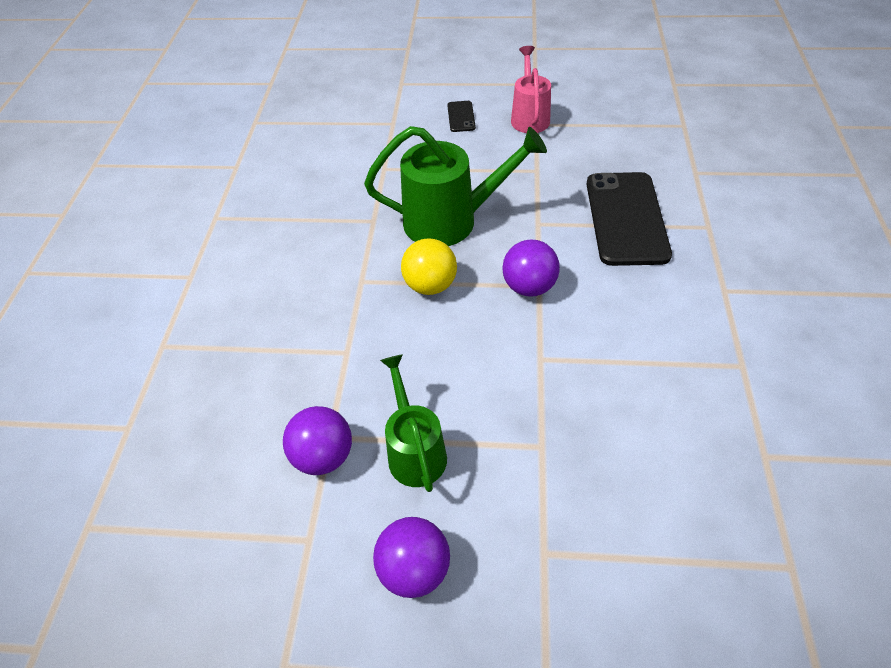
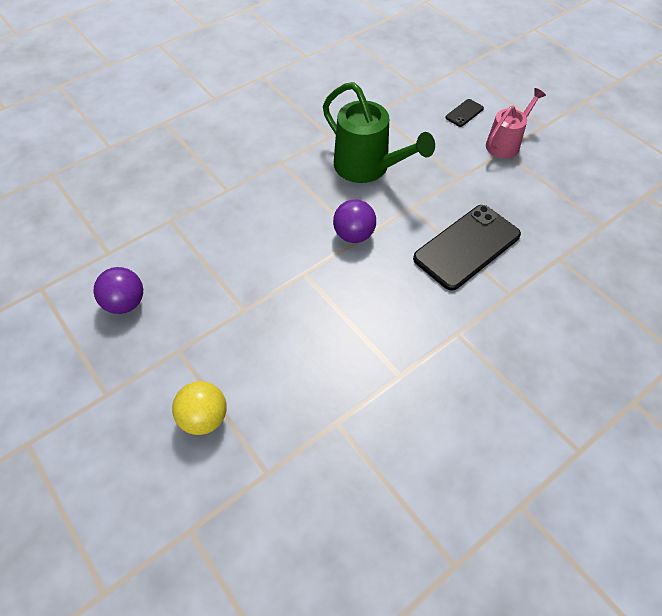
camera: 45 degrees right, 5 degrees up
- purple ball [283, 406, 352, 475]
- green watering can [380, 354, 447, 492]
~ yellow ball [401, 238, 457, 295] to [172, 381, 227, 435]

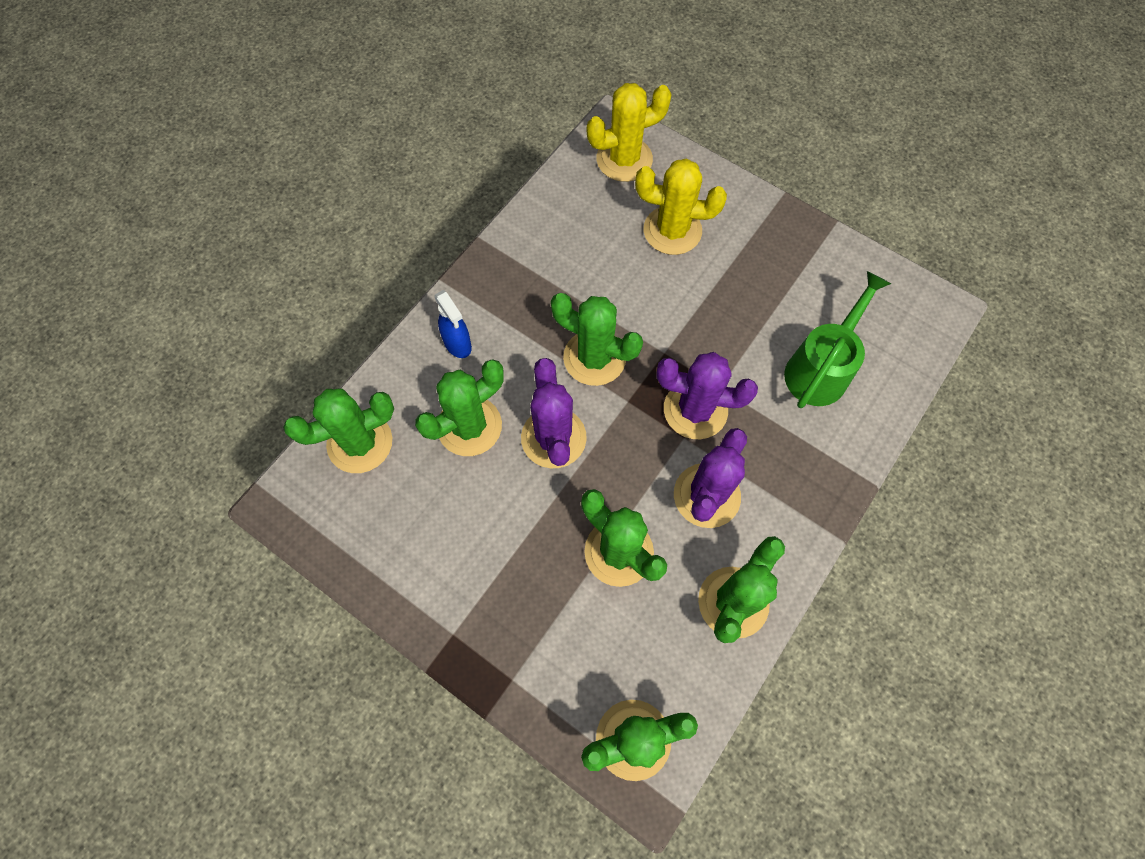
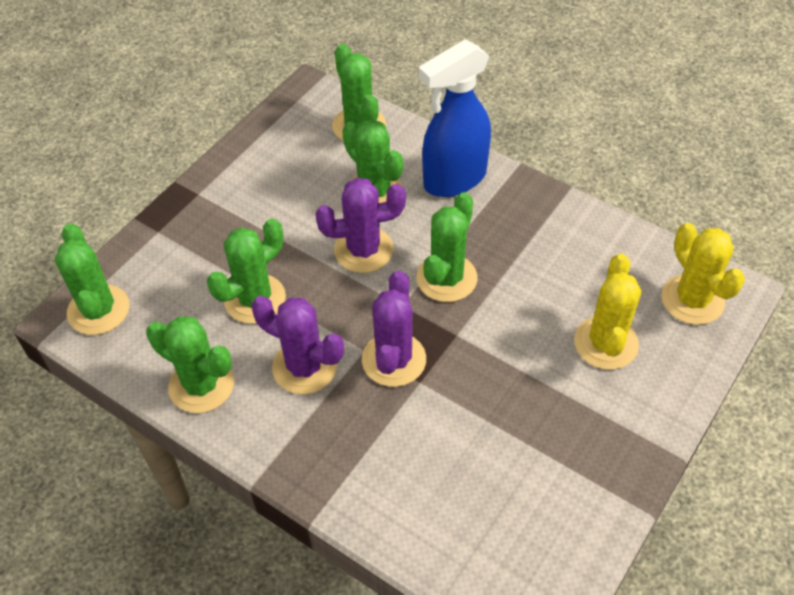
camera: 90 degrees right, 15 degrees down
~ blue spray bottle [435, 290, 472, 358] = [418, 39, 491, 197] x2.09
- green watering can [784, 271, 891, 408]

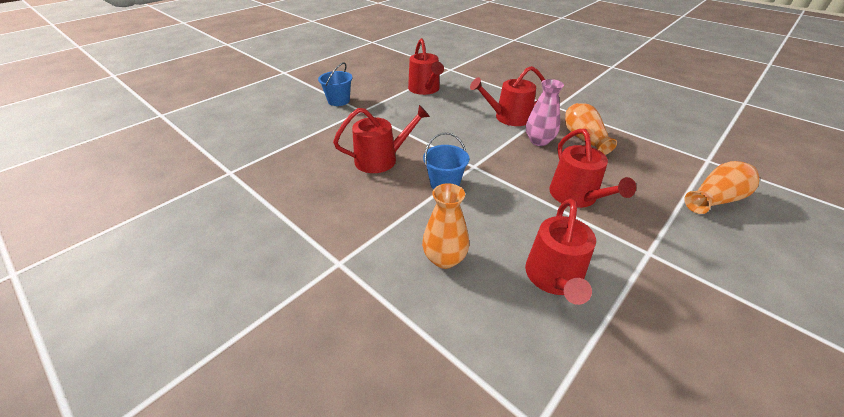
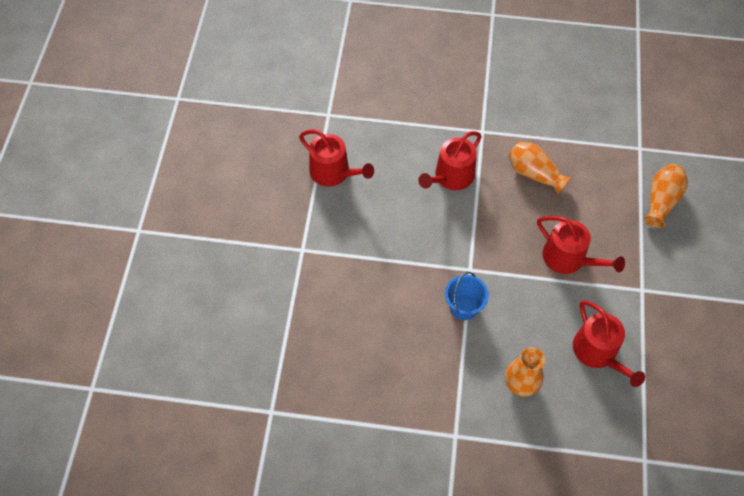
camera: 35 degrees left, 20 degrees up
- blue bucket [318, 62, 353, 106]
- red watering can [333, 105, 430, 173]
- pink vase [526, 79, 564, 146]

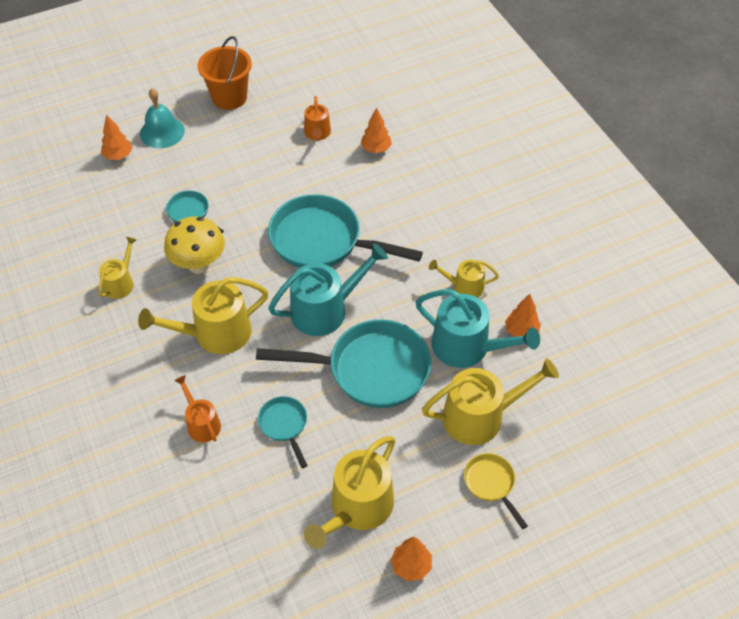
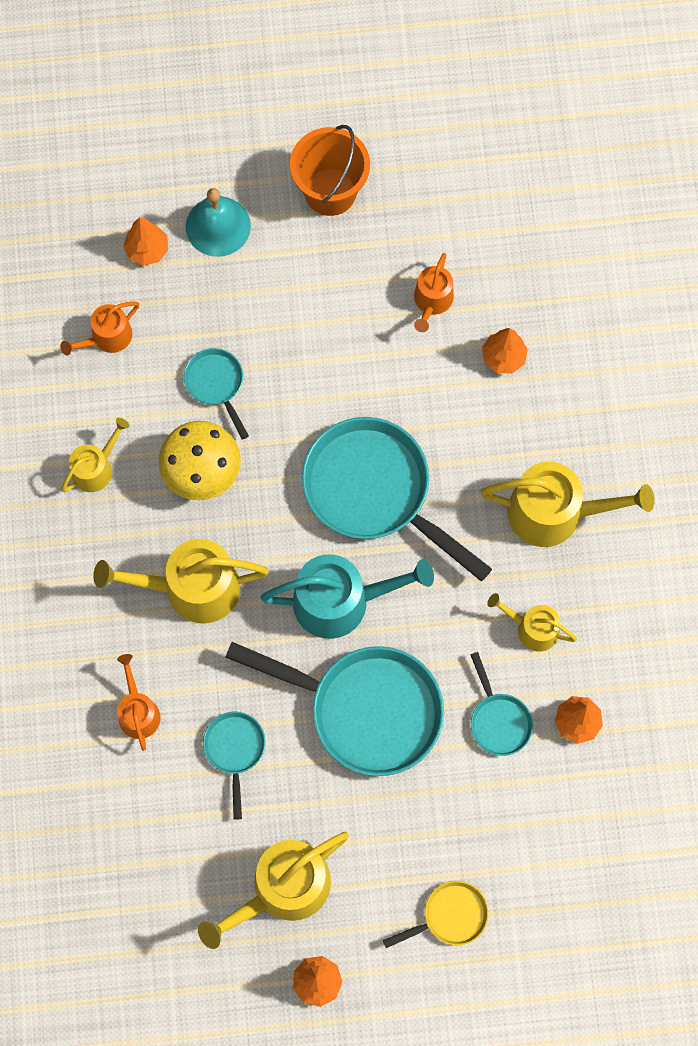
camera: 20 degrees right, 20 degrees up
~ turquoise watering can [415, 289, 540, 368] to turquoise pan [470, 652, 533, 756]
~ yellow watering can [422, 358, 559, 445] to [481, 462, 655, 547]
~ yellow pan [464, 453, 528, 529] = [383, 881, 489, 948] 75 degrees clockwise
+ orange watering can [60, 301, 139, 355]

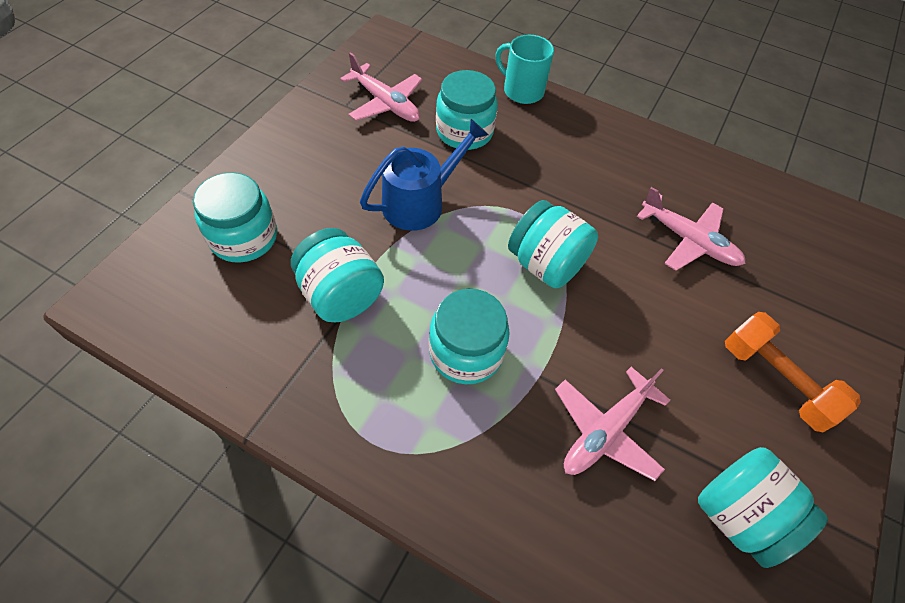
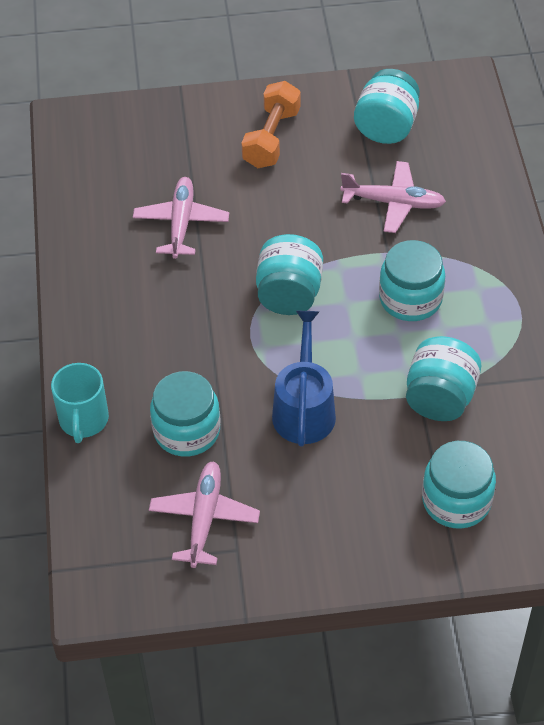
camera: 120 degrees left, 5 degrees down
~ blue watering can [360, 119, 488, 231] = [272, 311, 336, 447] 75 degrees clockwise

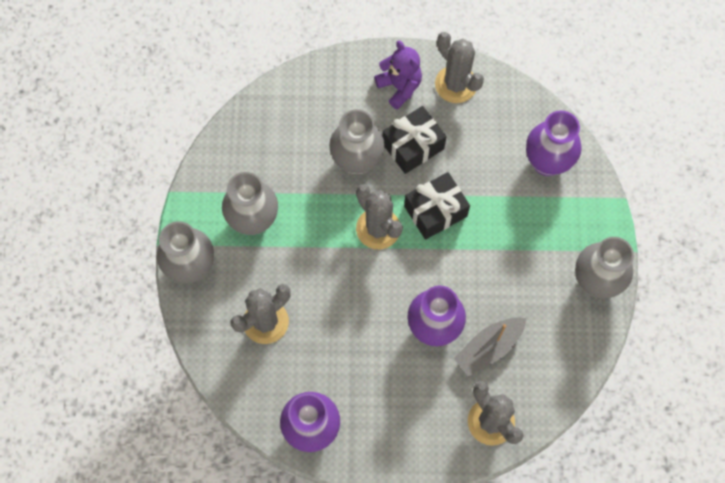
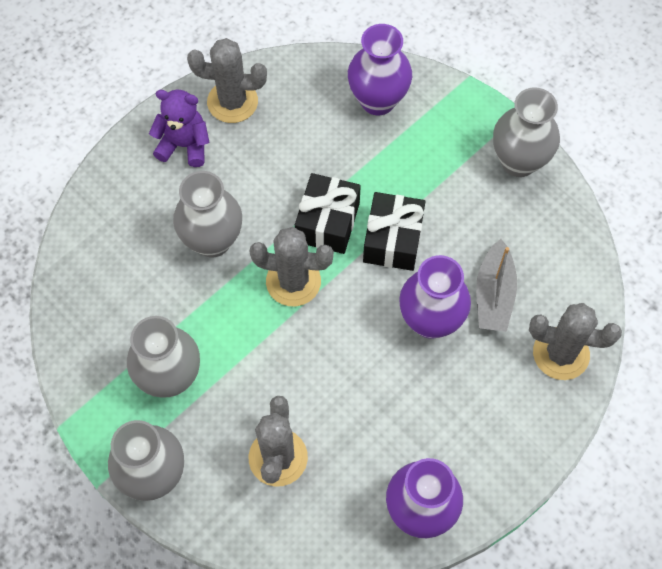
camera: 45 degrees left, 5 degrees down
~ black gift [382, 106, 447, 174] to [363, 192, 425, 271]

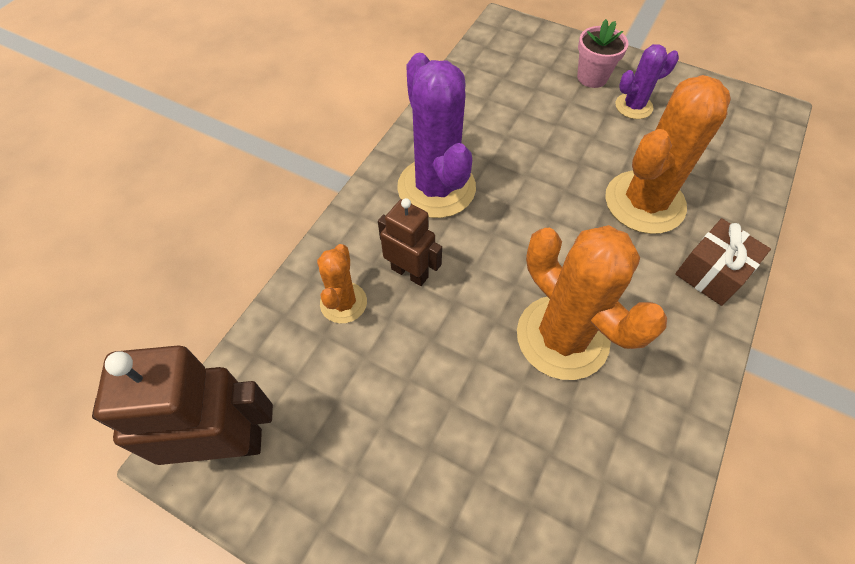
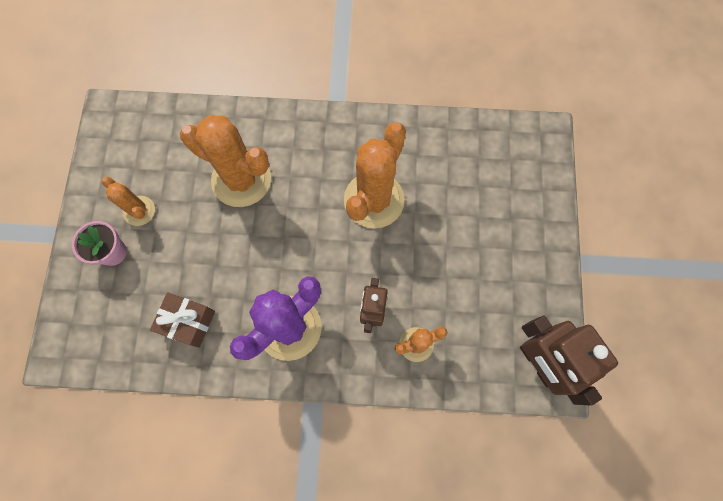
camera: 115 degrees left, 15 degrees up
~ purple cactus [615, 44, 679, 119] to orange cactus [102, 177, 155, 226]
~ brown gift [675, 218, 771, 306] to [150, 292, 215, 348]

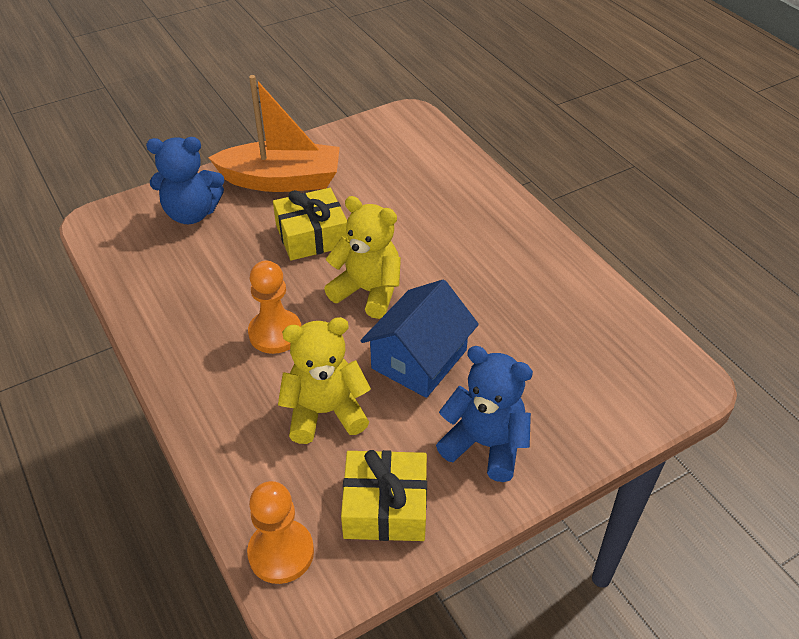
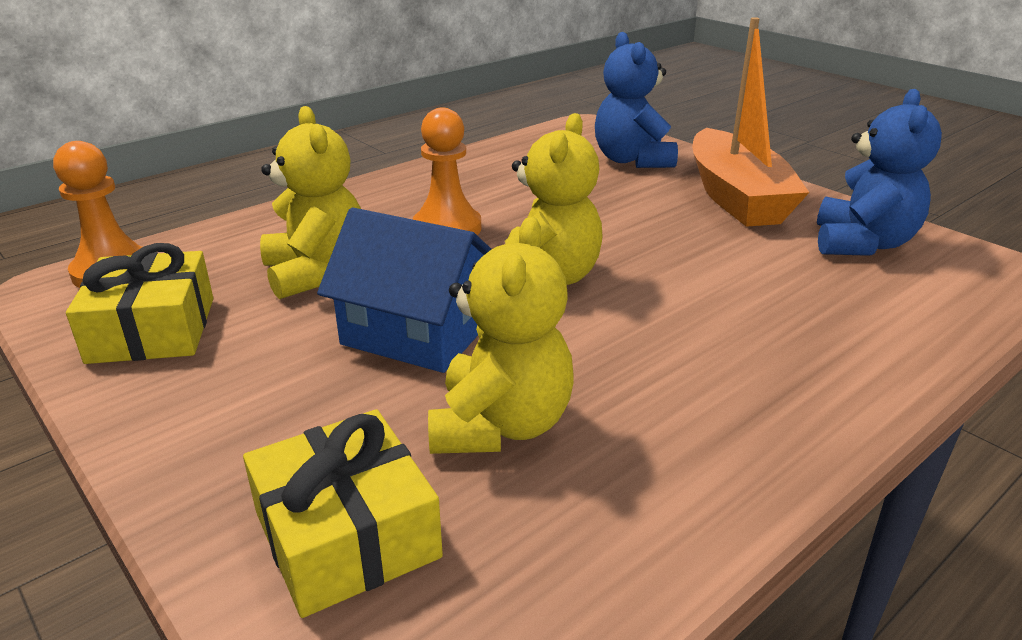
camera: 80 degrees right, 15 degrees down
~ yellow gift [273, 188, 349, 260] to [243, 409, 443, 618]
~ blue teddy bear [436, 346, 533, 482] to [817, 89, 942, 256]
+ yellow teddy bear [428, 217, 573, 454]

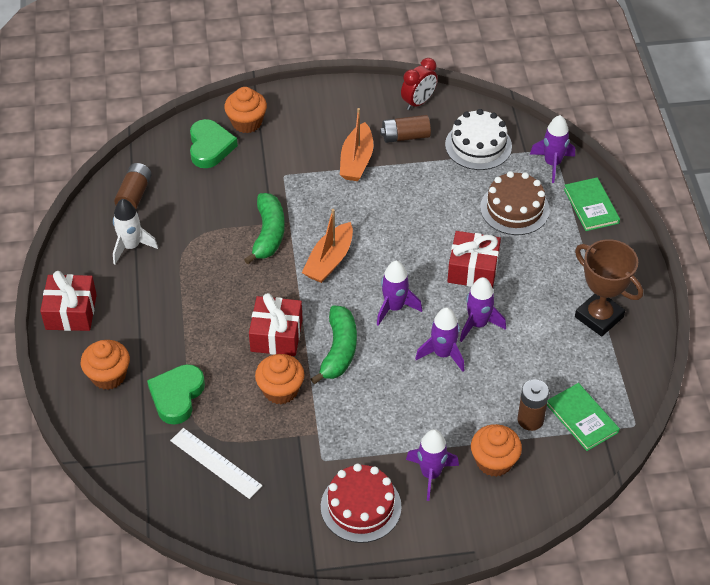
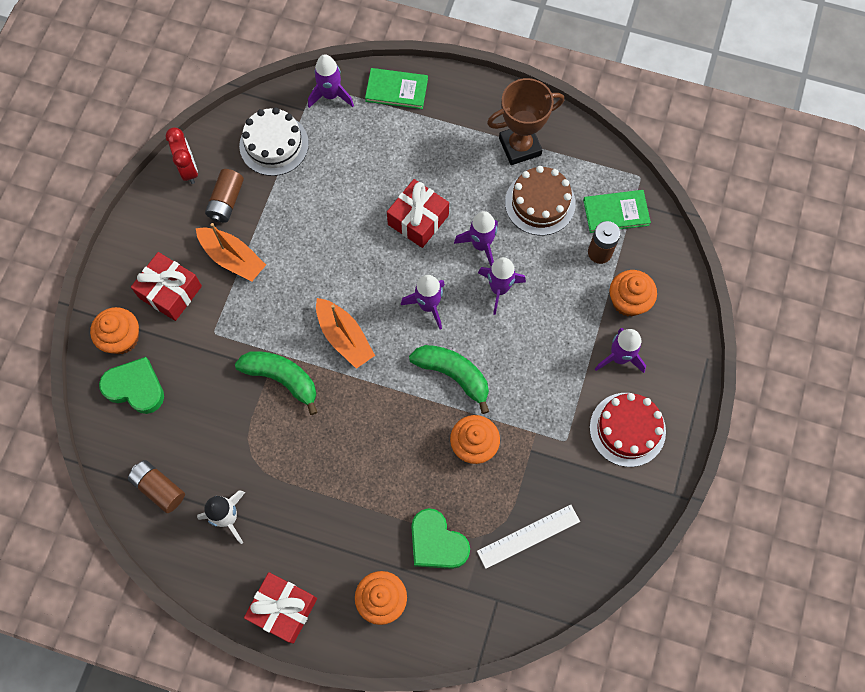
camera: 65 degrees left, 20 degrees up
~ red gift [249, 293, 303, 356] to [131, 252, 202, 321]
~ brown cake [480, 171, 550, 235] to [505, 166, 576, 236]

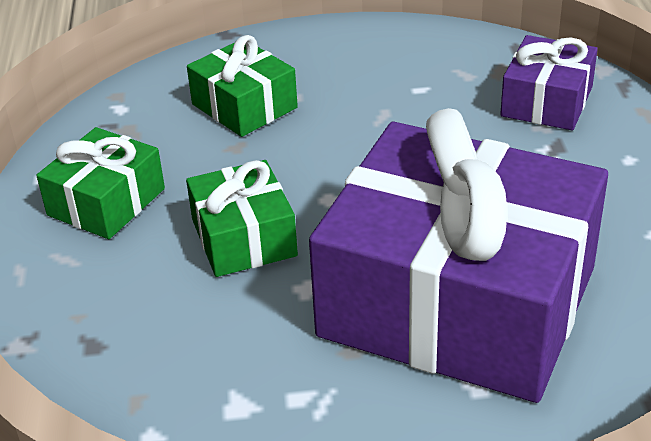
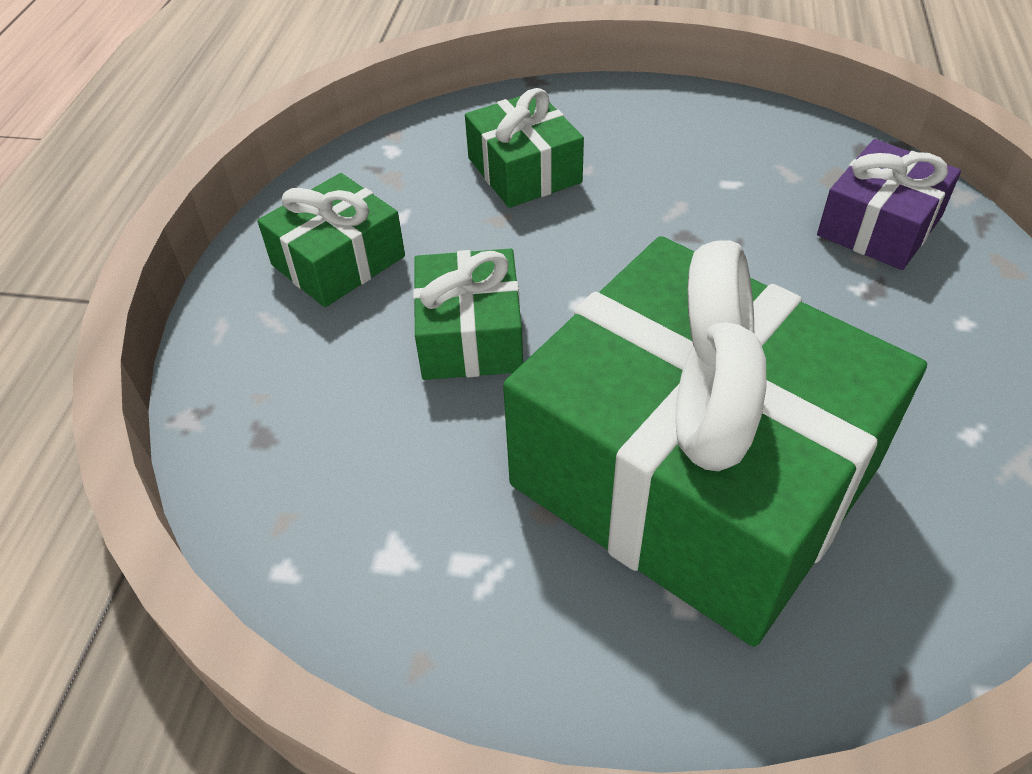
camera: 15 degrees right, 10 degrees up
~ purple gift [309, 108, 608, 403] to green gift [503, 236, 927, 647]

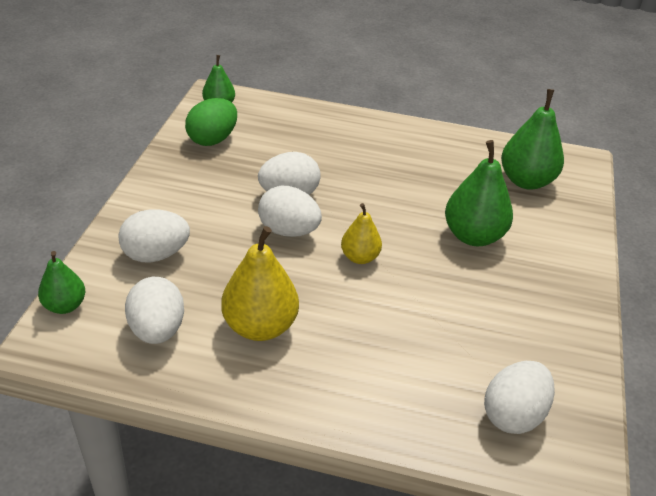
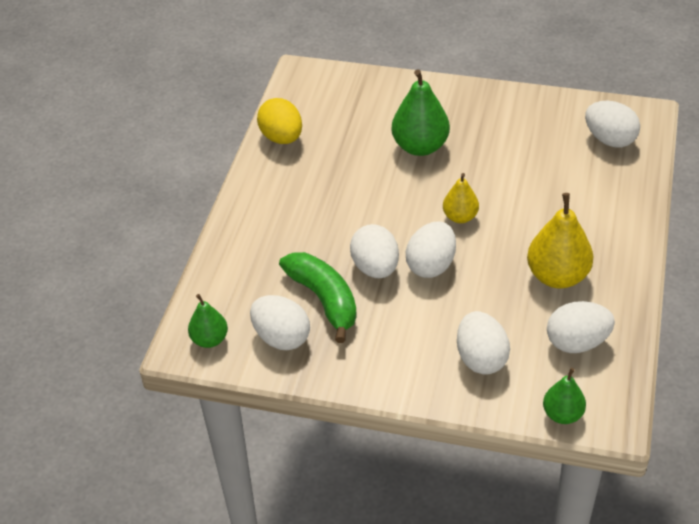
camera: 85 degrees left, 5 degrees up
~ green egg [185, 98, 237, 146] to white egg [250, 295, 310, 350]
- green pear [501, 89, 564, 190]
+ yellow egg [257, 98, 302, 144]
+ green banana [279, 252, 357, 343]

